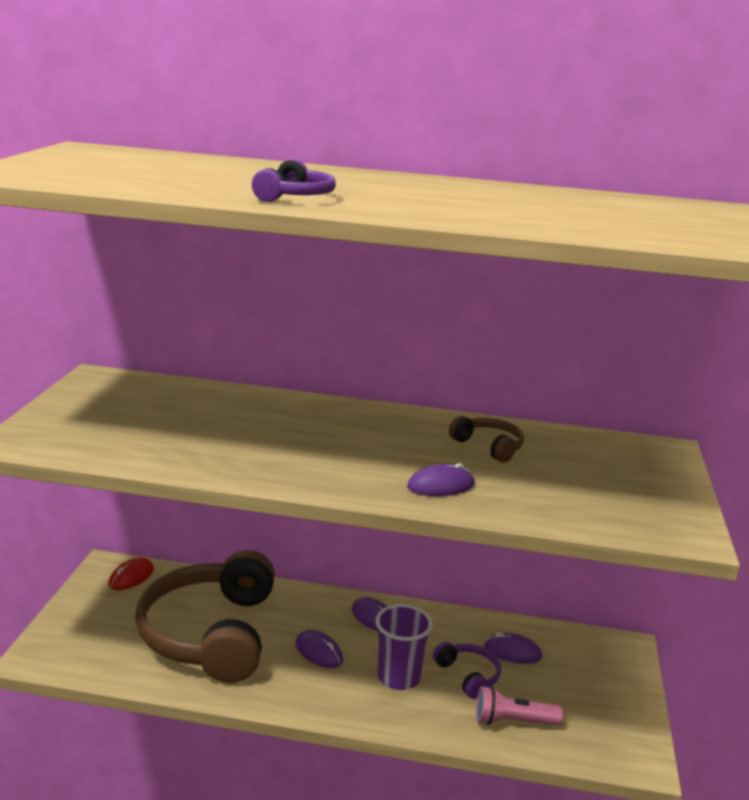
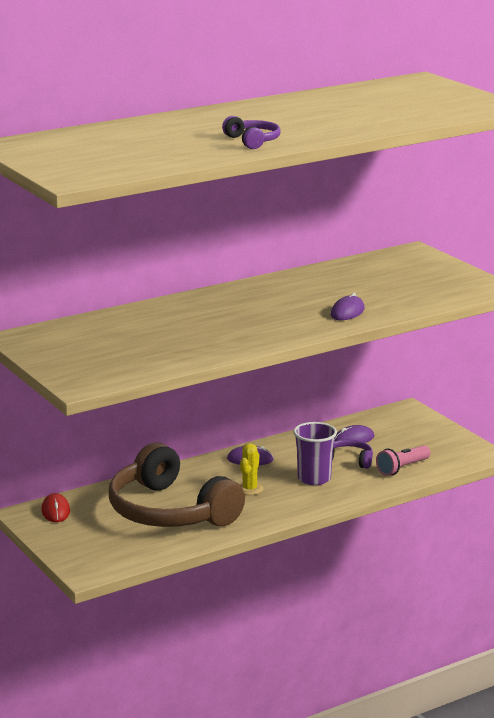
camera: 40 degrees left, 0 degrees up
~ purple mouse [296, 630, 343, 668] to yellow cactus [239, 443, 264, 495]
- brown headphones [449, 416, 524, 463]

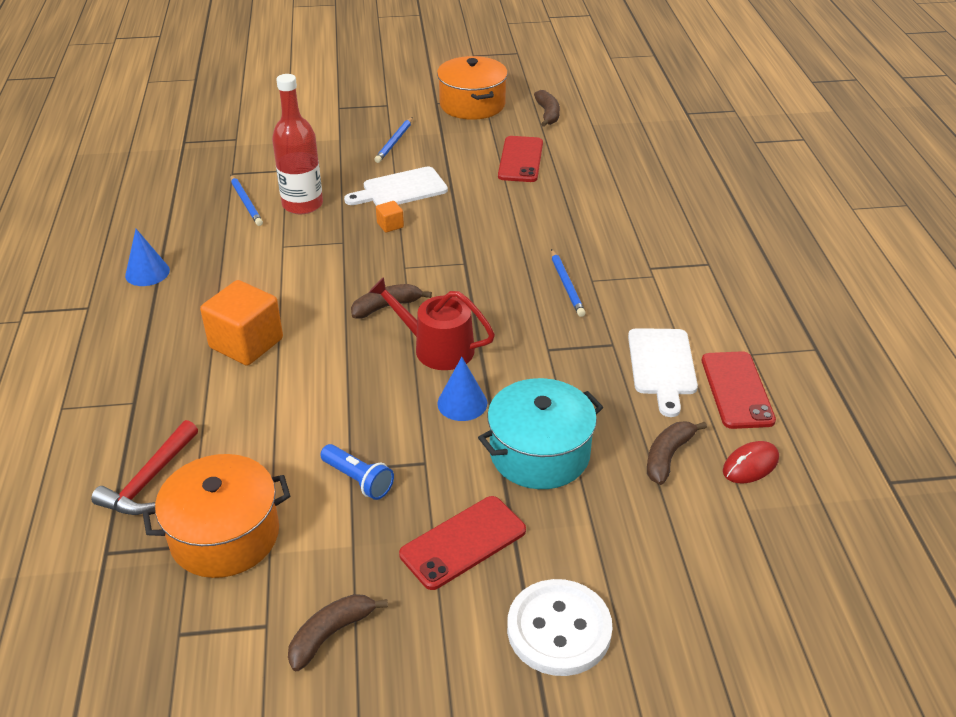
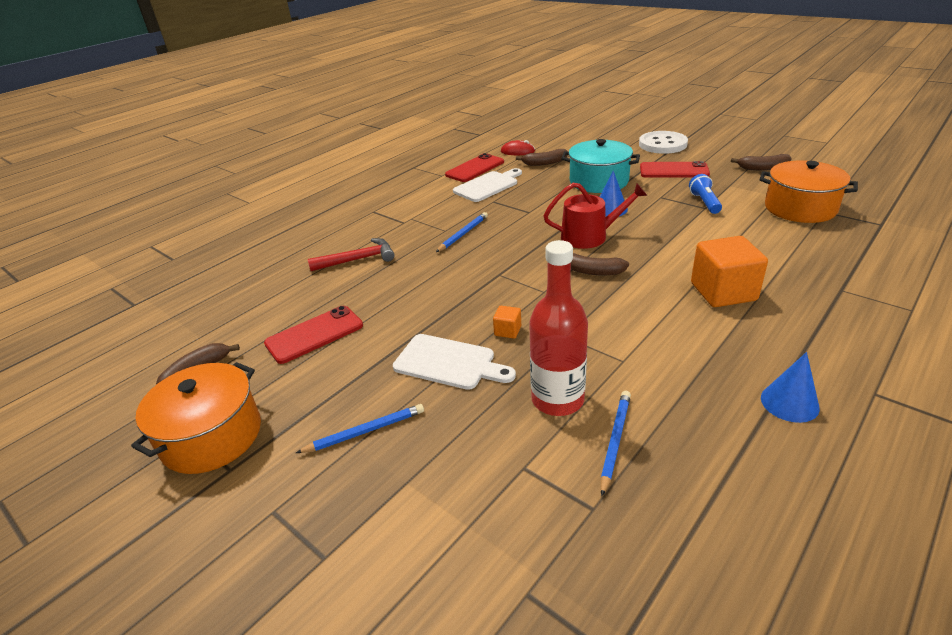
camera: 130 degrees left, 5 degrees down
~ red hammer [91, 420, 198, 515] to [308, 238, 395, 271]
~ red watering can [369, 277, 495, 370] = [543, 183, 647, 249] 75 degrees counterclockwise

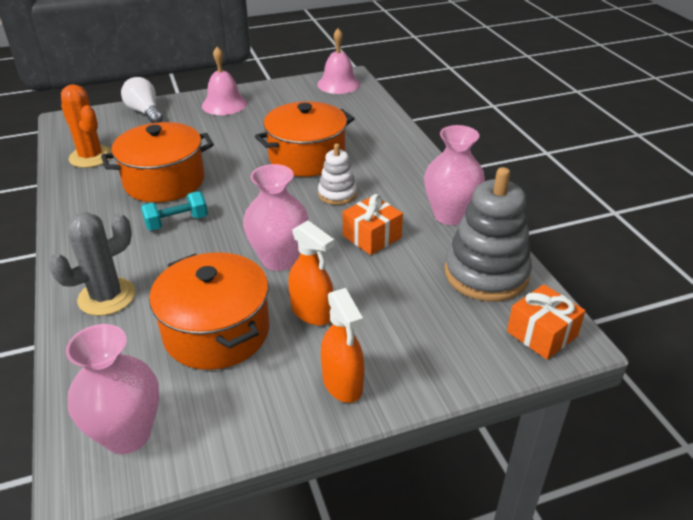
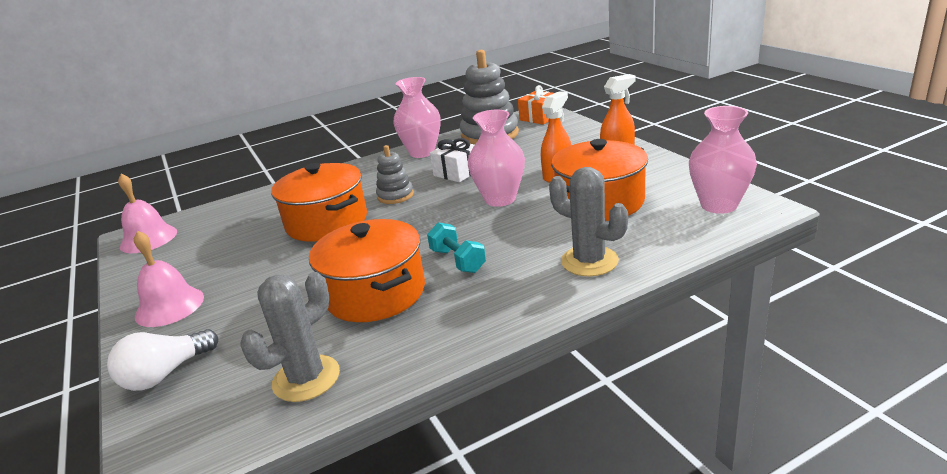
camera: 95 degrees left, 10 degrees down
~ orange cactus [61, 84, 112, 168] to grey cactus [240, 272, 340, 402]
~ white stacking toy [318, 144, 357, 205] to grey stacking toy [376, 145, 414, 204]
~ orange gift [343, 194, 403, 255] to white gift [430, 138, 474, 182]

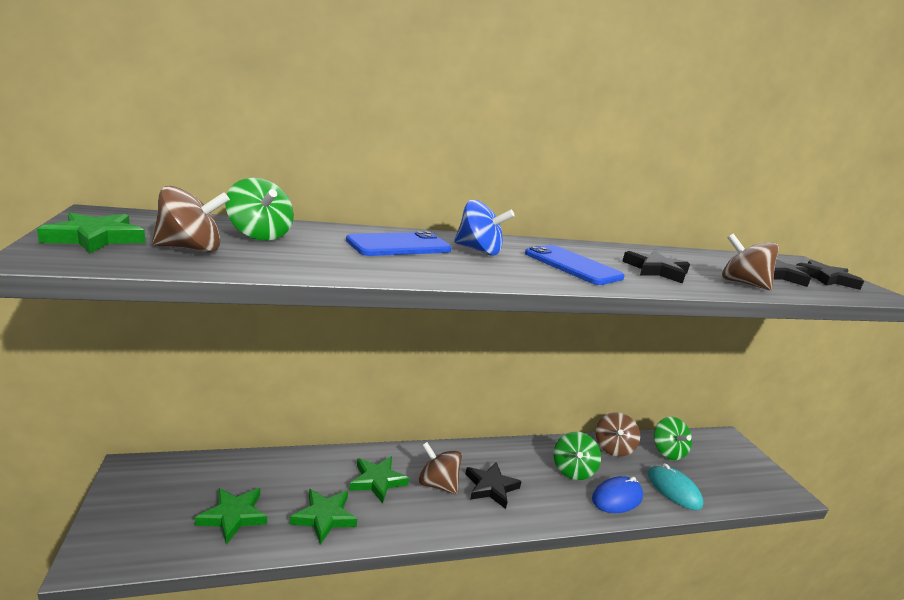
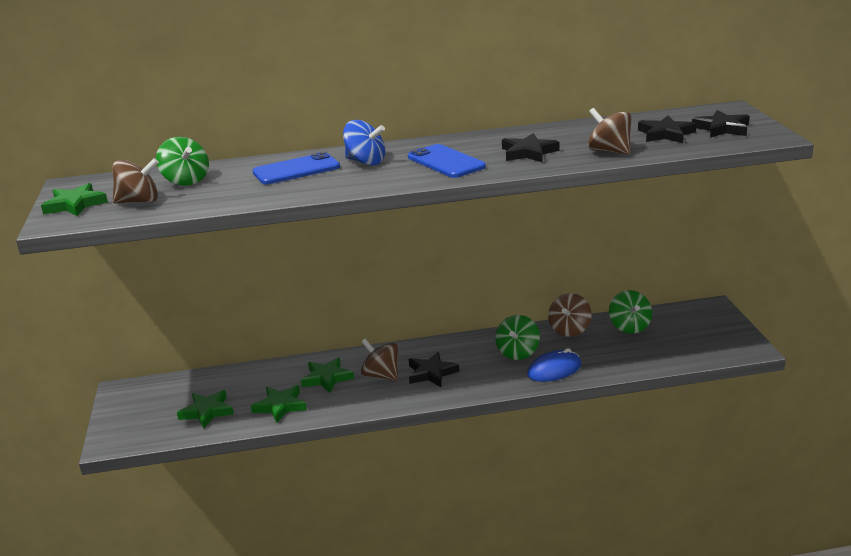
camera: 10 degrees right, 5 degrees up
- turquoise mouse [648, 463, 703, 510]

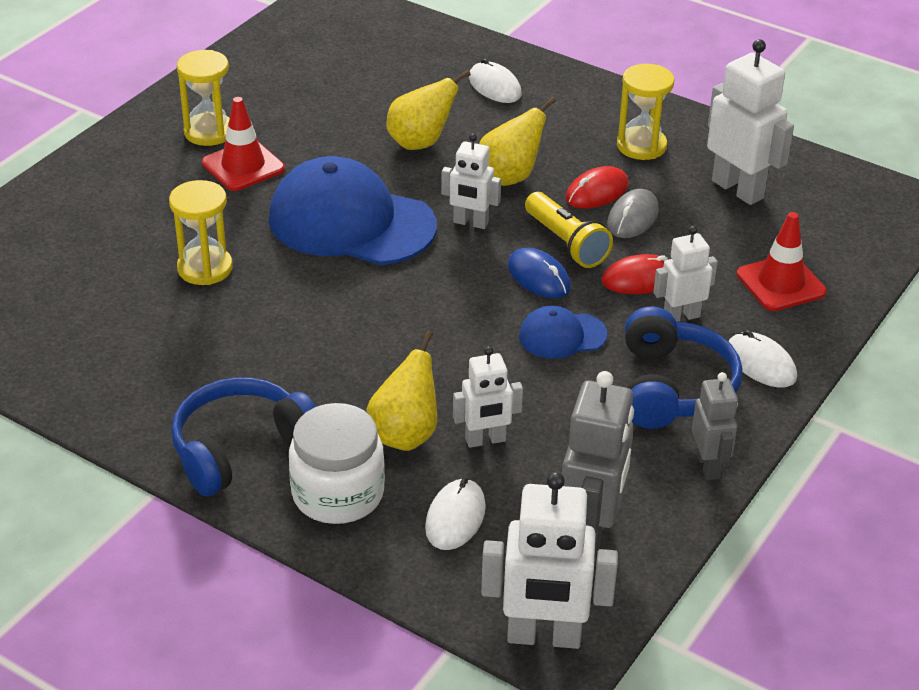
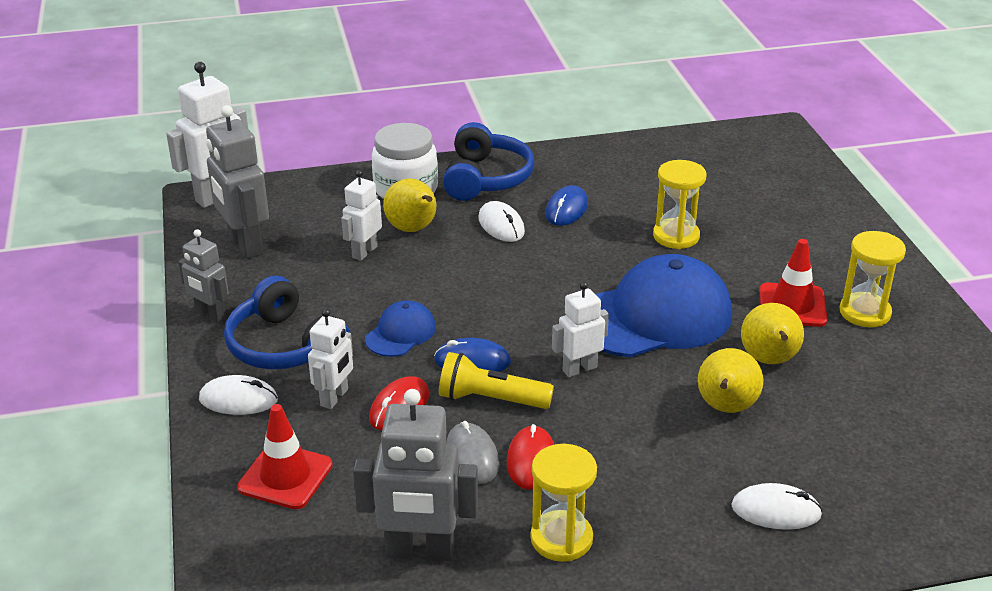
camera: 135 degrees right, 5 degrees down
~ white mouse [425, 478, 486, 550] to [478, 201, 525, 242]
~ yellow pear [479, 97, 556, 186] to [741, 303, 804, 364]
~ white robot [707, 39, 794, 205] to grey robot [353, 389, 478, 561]
+ blue mouse [545, 185, 588, 226]

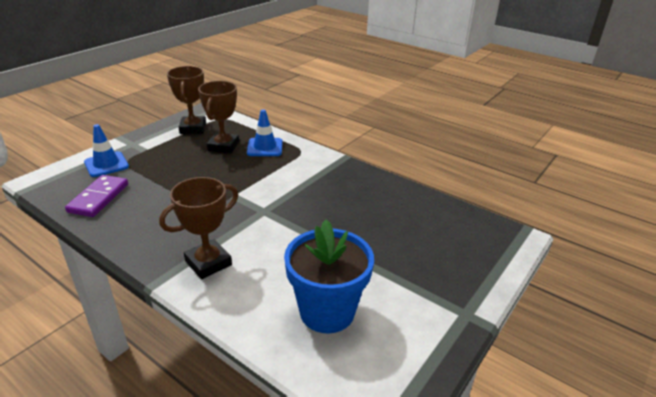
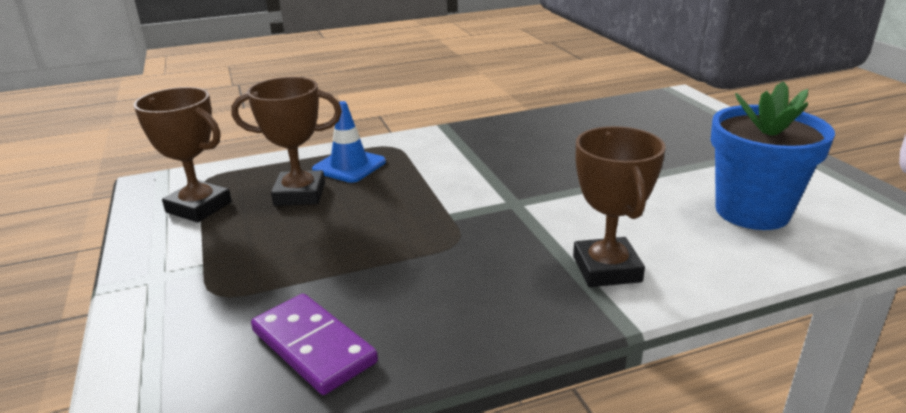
camera: 55 degrees left, 5 degrees down
- blue traffic cone [84, 124, 129, 177]
~ brown trophy [198, 81, 239, 154] = [231, 77, 342, 206] 45 degrees counterclockwise

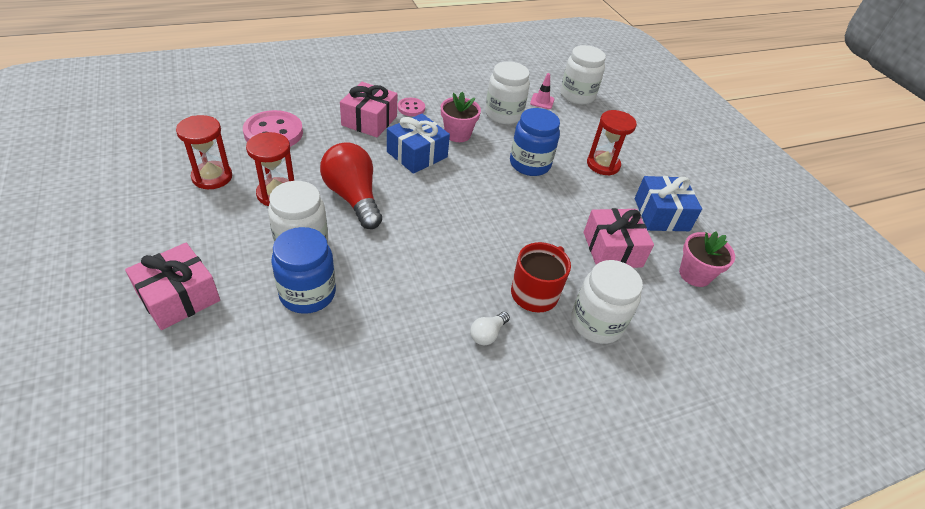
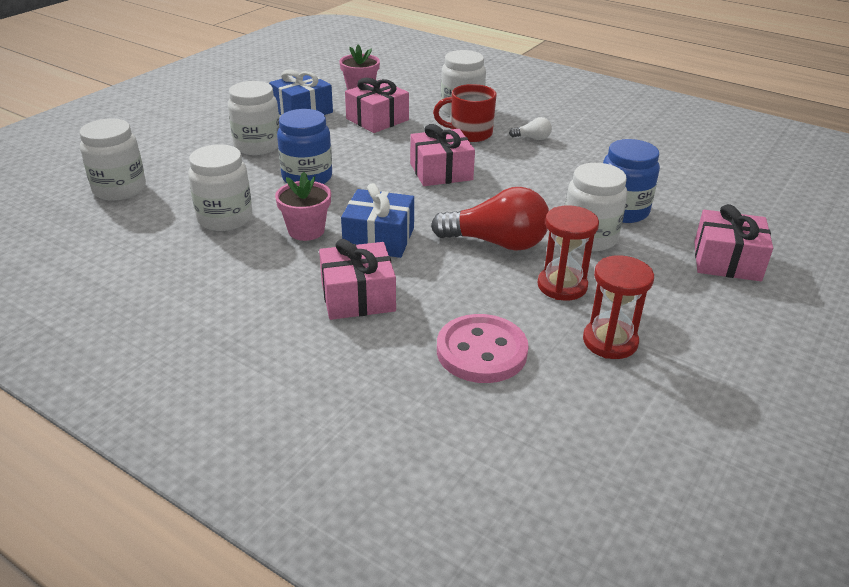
camera: 120 degrees left, 10 degrees down
~ red light bulb [320, 142, 382, 229] = [431, 187, 549, 251] 105 degrees counterclockwise
- pink button [398, 98, 425, 116]
- pink traffic cone [530, 73, 554, 109]
~ red hourglass [587, 110, 637, 176] to white jar [228, 81, 280, 155]
+ pink gift [410, 124, 475, 186]

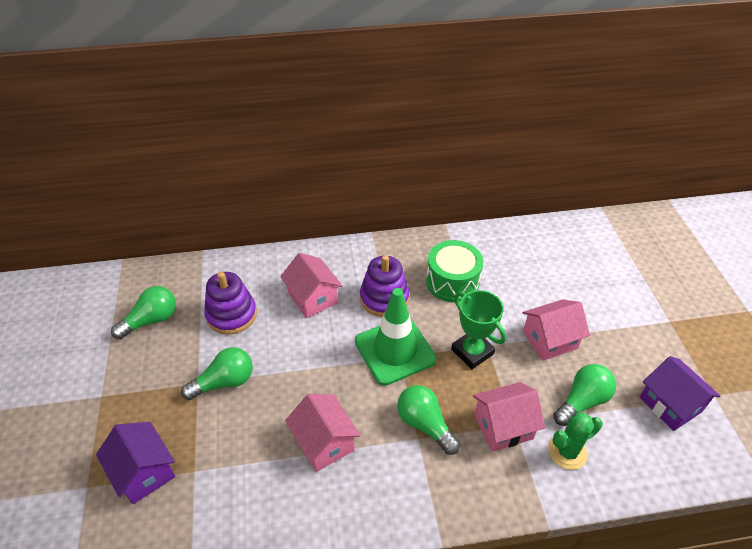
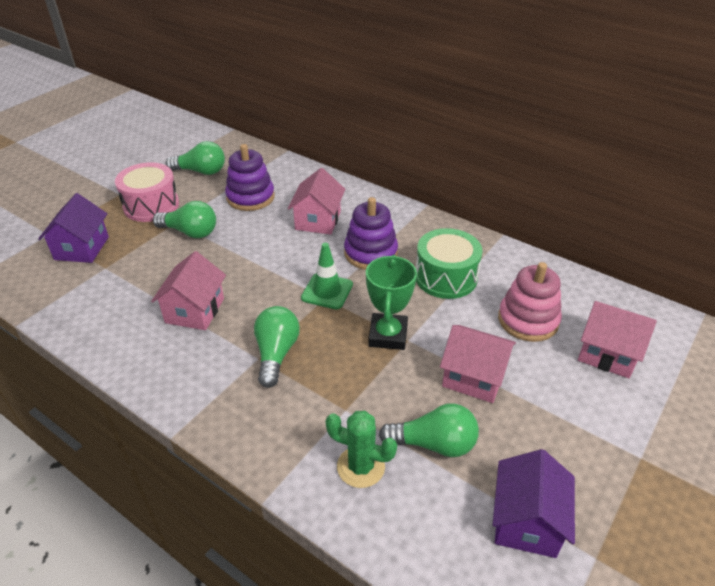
camera: 45 degrees right, 5 degrees down
~ green traffic cone [355, 288, 436, 386] = [301, 243, 353, 309] x0.61
~ pink house [473, 382, 545, 452] to [578, 301, 657, 378]
+ pink drum [115, 162, 179, 222]
+ pink stacking toy [498, 262, 562, 342]

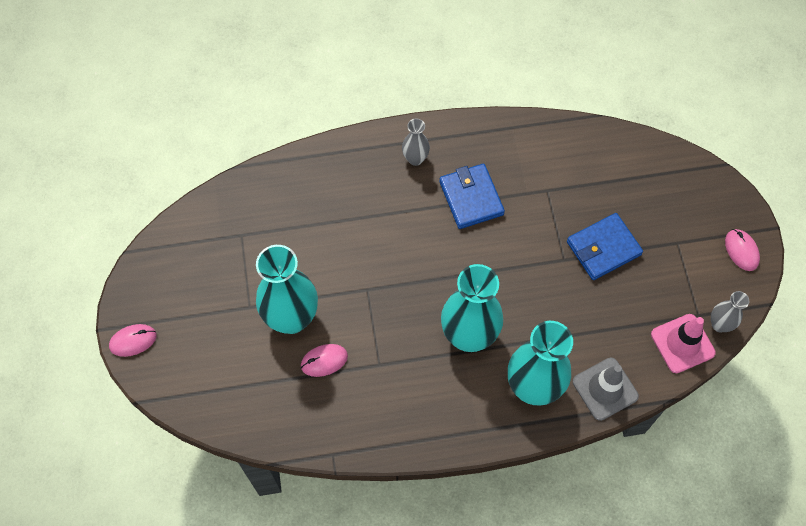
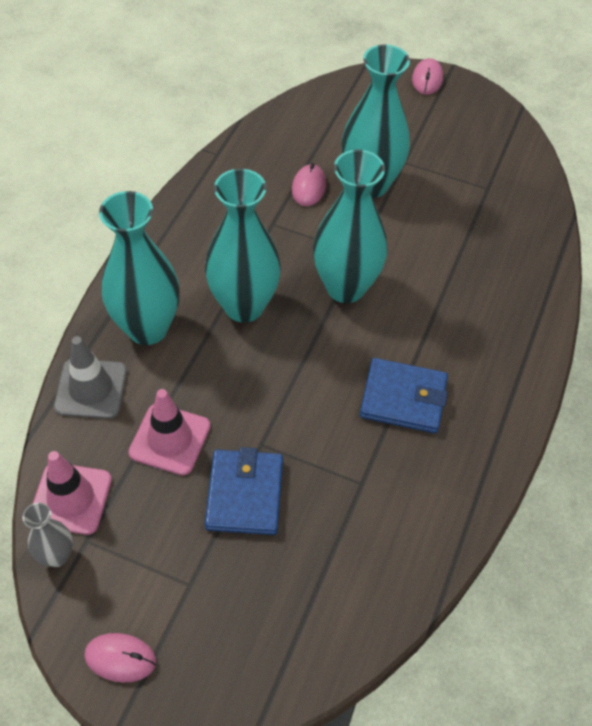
camera: 120 degrees right, 10 degrees down
- grey vase [402, 118, 430, 166]
+ pink traffic cone [128, 389, 211, 476]
+ turquoise vase [313, 149, 387, 303]

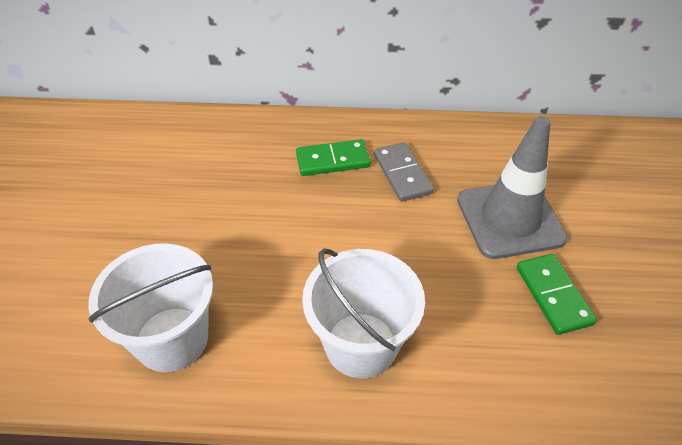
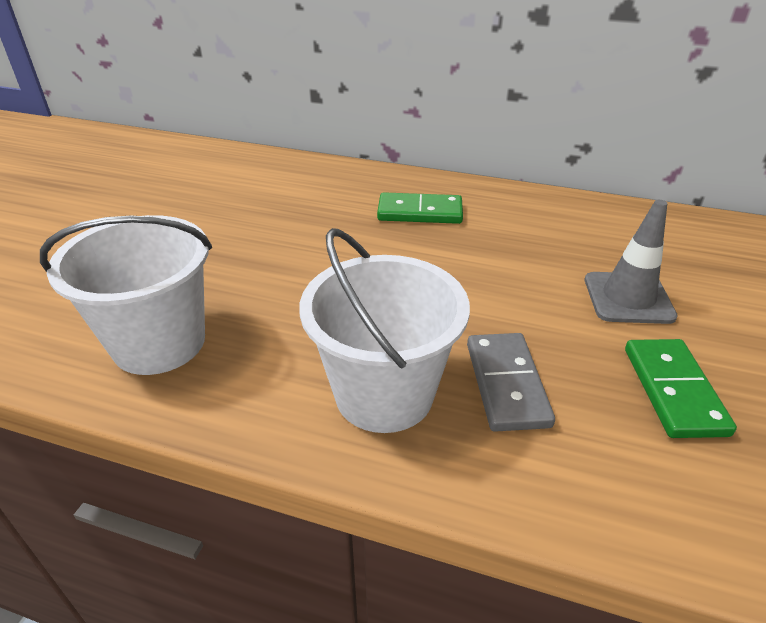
camera: 15 degrees right, 10 degrees down
~ grey domino [374, 142, 434, 202] to [467, 333, 555, 432]
~ grey traffic cone [457, 116, 568, 259] = [585, 200, 678, 324] x0.64

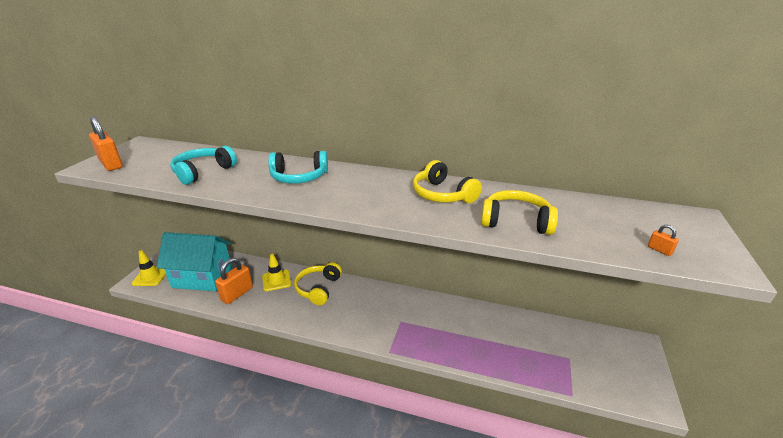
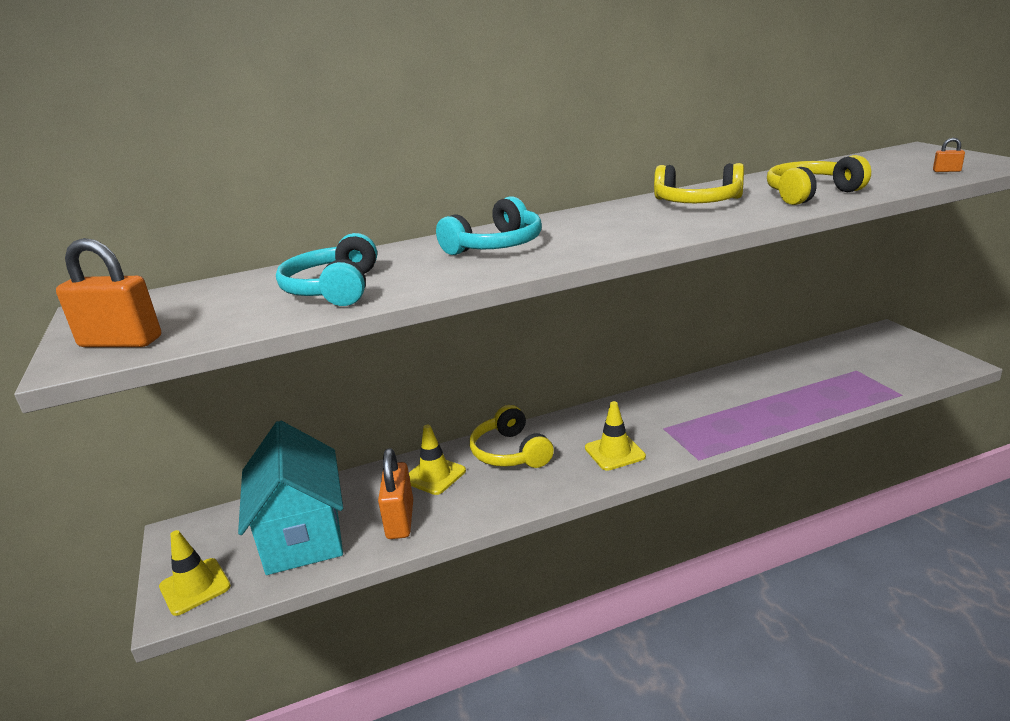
camera: 35 degrees left, 5 degrees down
~ turquoise house [157, 232, 232, 291] = [238, 421, 343, 575] 75 degrees counterclockwise
+ yellow traffic cone [585, 401, 646, 471]

